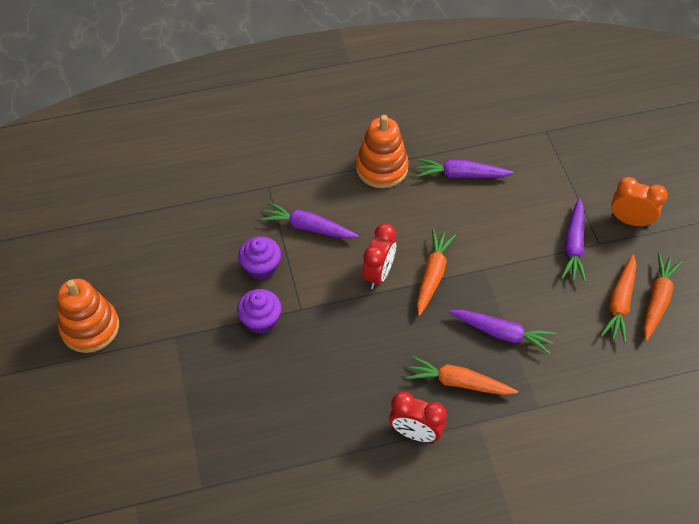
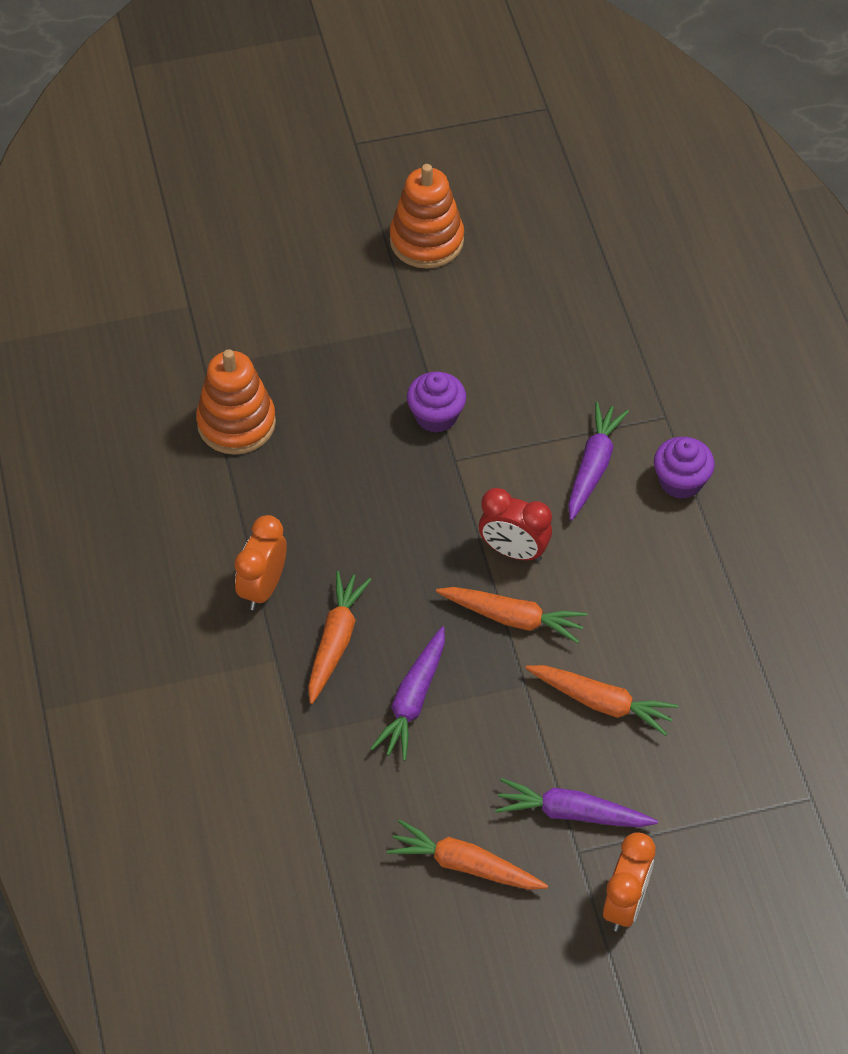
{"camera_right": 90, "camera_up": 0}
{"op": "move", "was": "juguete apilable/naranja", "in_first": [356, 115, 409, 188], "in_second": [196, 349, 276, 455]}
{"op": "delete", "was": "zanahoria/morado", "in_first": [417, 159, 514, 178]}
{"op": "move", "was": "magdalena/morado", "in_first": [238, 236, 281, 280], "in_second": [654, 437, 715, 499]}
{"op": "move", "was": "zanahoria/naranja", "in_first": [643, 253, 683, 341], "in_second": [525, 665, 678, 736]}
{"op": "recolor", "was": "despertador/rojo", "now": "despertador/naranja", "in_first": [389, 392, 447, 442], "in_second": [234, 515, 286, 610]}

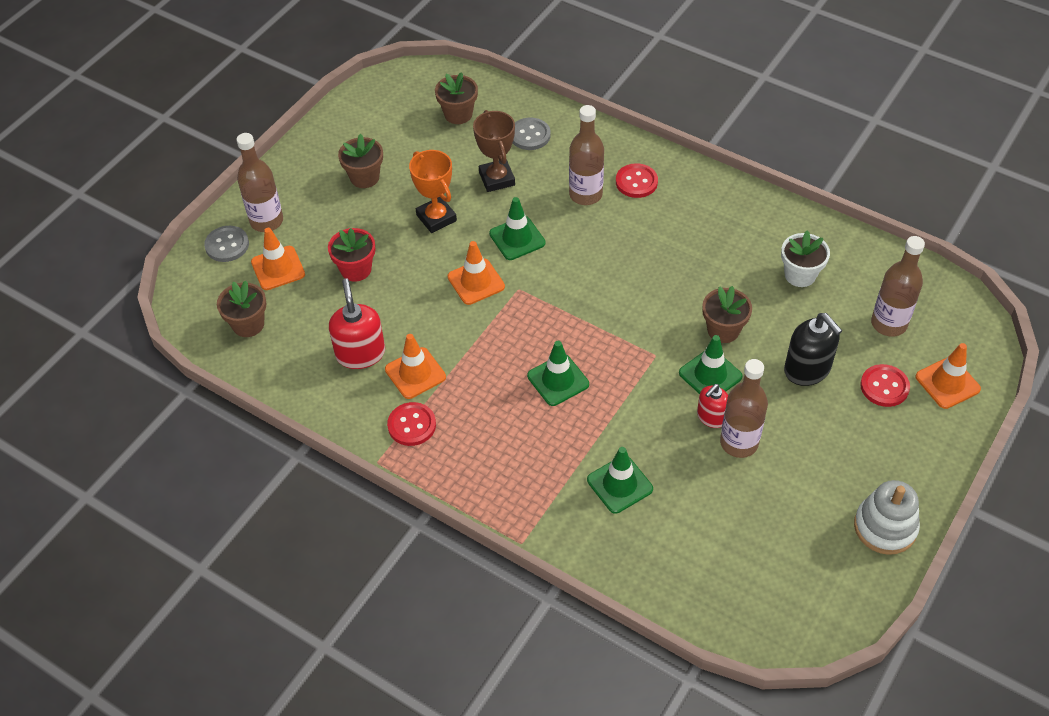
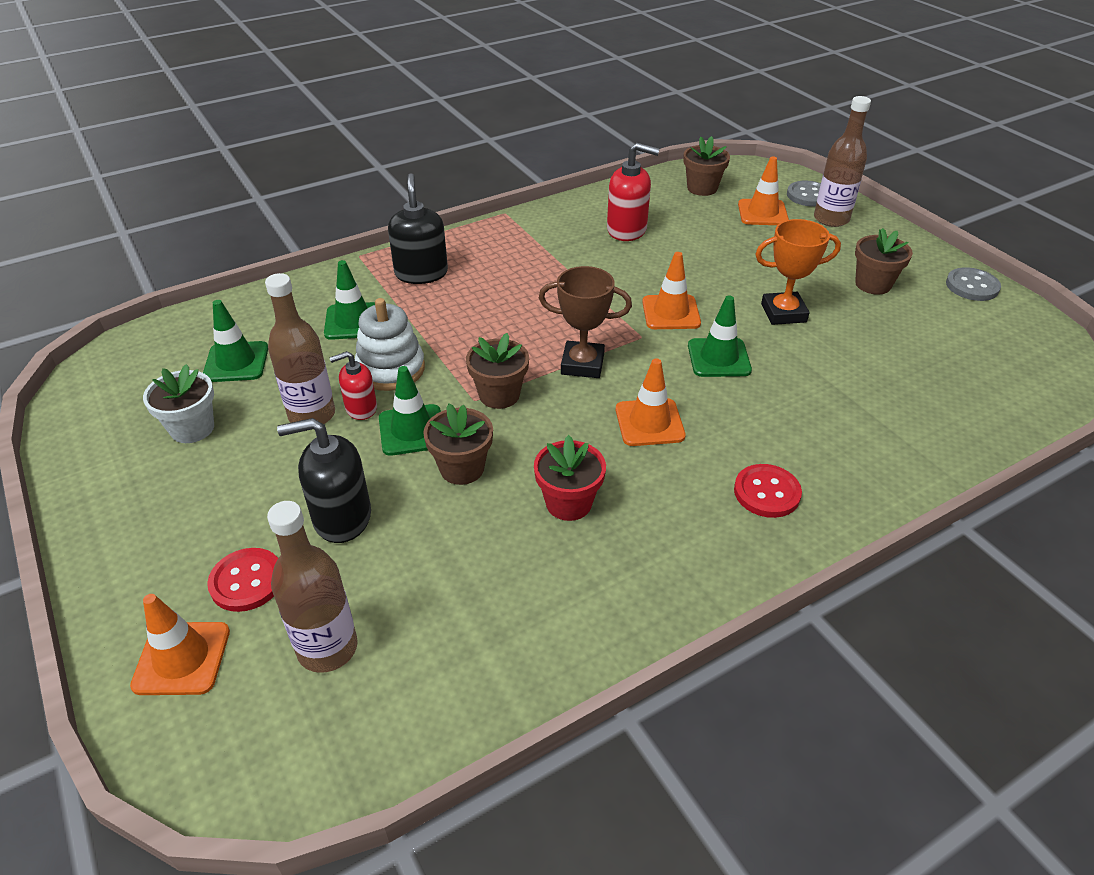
{"camera_right": 115, "camera_up": -10}
{"op": "move", "was": "maceta/marrón", "in_first": [435, 72, 478, 124], "in_second": [466, 333, 529, 409]}
{"op": "delete", "was": "botella/marrón", "in_first": [569, 105, 604, 205]}
{"op": "move", "was": "trofeo/marrón", "in_first": [473, 110, 515, 192], "in_second": [539, 266, 632, 378]}
{"op": "move", "was": "botón/gris", "in_first": [513, 118, 551, 150], "in_second": [946, 267, 1001, 301]}
{"op": "move", "was": "maceta/rojo", "in_first": [328, 228, 375, 282], "in_second": [534, 435, 606, 521]}
{"op": "move", "was": "maceta/blanco", "in_first": [781, 230, 830, 287], "in_second": [143, 364, 214, 443]}
{"op": "move", "was": "cono de tráfico/naranja", "in_first": [385, 334, 446, 399], "in_second": [616, 358, 686, 446]}
{"op": "move", "was": "cono de tráfico/verde", "in_first": [527, 341, 589, 406], "in_second": [203, 300, 268, 382]}
{"op": "rotate", "was": "dispensador de jabón/rojo", "in_first": [697, 384, 728, 428], "in_second": [329, 351, 377, 420], "clockwise": -90}
{"op": "delete", "was": "botón/rojo", "in_first": [387, 402, 436, 446]}
{"op": "move", "was": "juguete apilable/blanco", "in_first": [854, 480, 920, 555], "in_second": [355, 298, 425, 391]}
{"op": "insert", "now": "dispensador de jabón/negro", "in_second": [388, 173, 448, 284]}

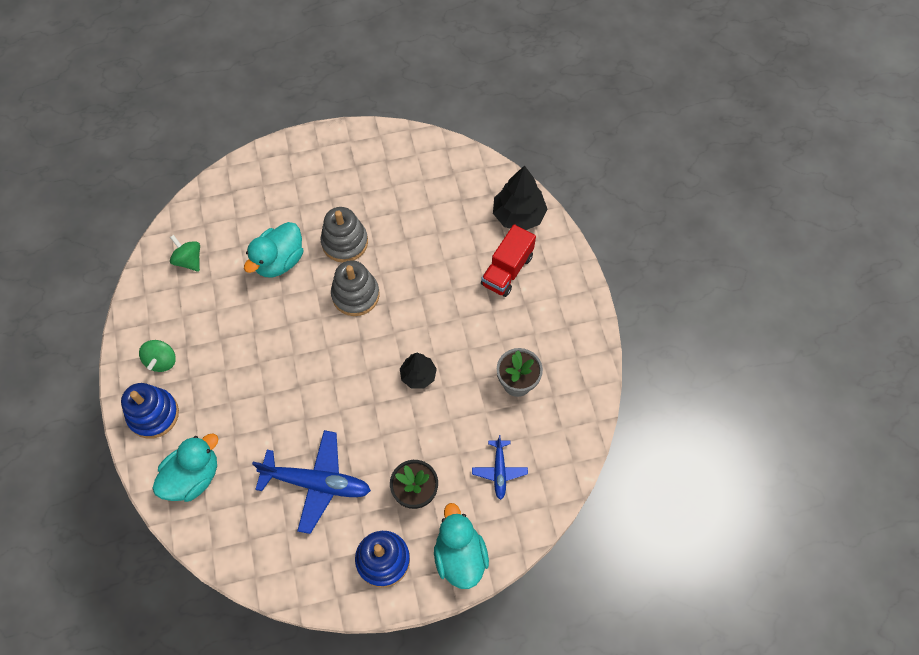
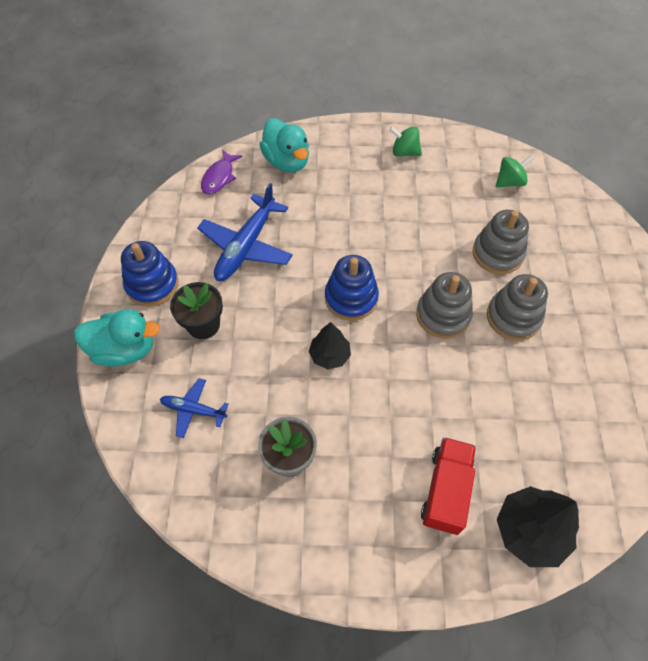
{"camera_right": 105, "camera_up": -5}
{"op": "replace", "was": "pato/turquesa", "now": "juguete apilable/gris", "in_first": [244, 222, 303, 277], "in_second": [473, 210, 529, 274]}
{"op": "rotate", "was": "camión/rojo", "in_first": [481, 224, 536, 297], "in_second": [421, 437, 476, 535], "clockwise": 60}
{"op": "move", "was": "juguete apilable/azul", "in_first": [121, 383, 179, 439], "in_second": [325, 255, 379, 321]}
{"op": "insert", "now": "pez/morado", "in_second": [201, 150, 242, 194]}

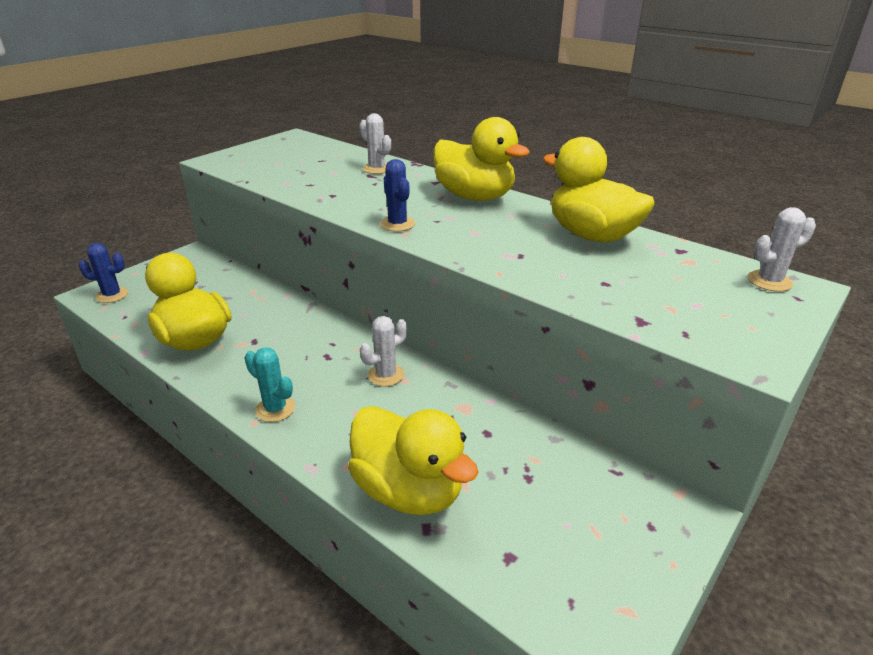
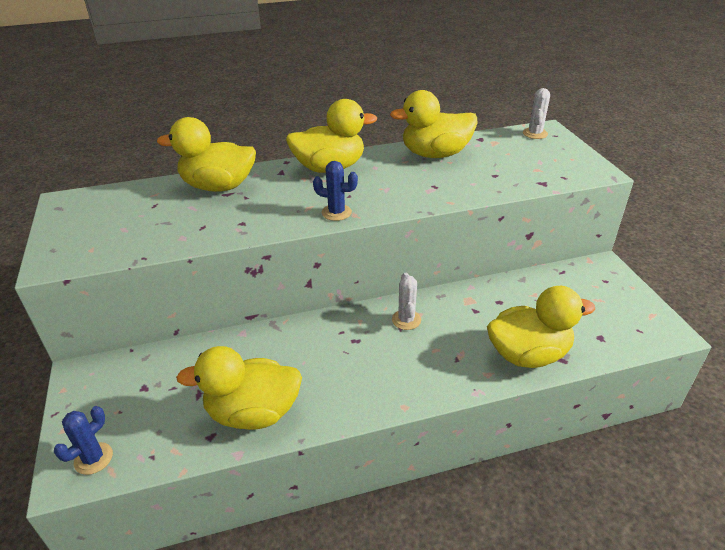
{"camera_right": -55, "camera_up": 5}
{"op": "replace", "was": "cactus/blanco", "now": "pato/amarillo", "in_first": [359, 113, 391, 174], "in_second": [157, 117, 256, 192]}
{"op": "delete", "was": "cactus/turquesa", "in_first": [244, 347, 295, 422]}

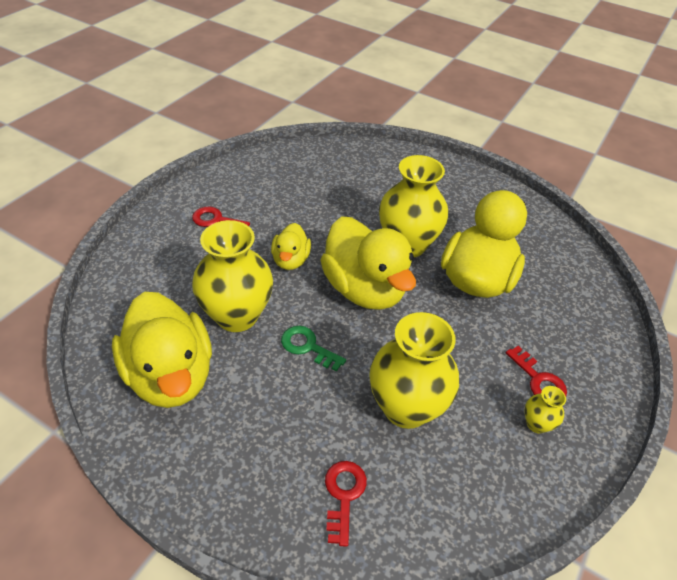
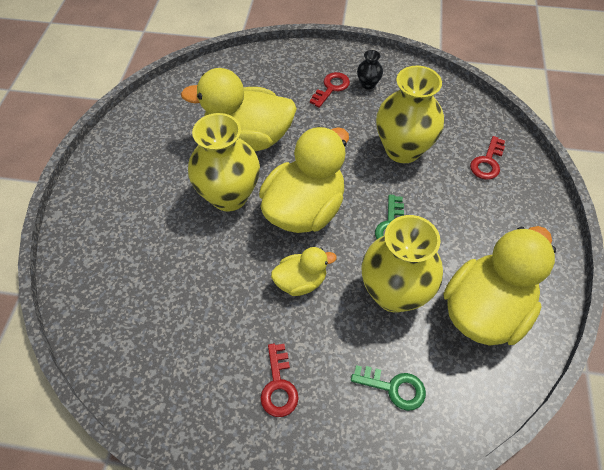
{"camera_right": -110, "camera_up": 10}
{"op": "recolor", "was": "florero/amarillo", "now": "florero/negro", "in_first": [525, 386, 566, 433], "in_second": [357, 50, 383, 89]}
{"op": "rotate", "was": "llave/rojo", "in_first": [325, 461, 367, 547], "in_second": [470, 136, 505, 180], "clockwise": -45}
{"op": "insert", "now": "llave/verde", "in_second": [351, 365, 426, 411]}

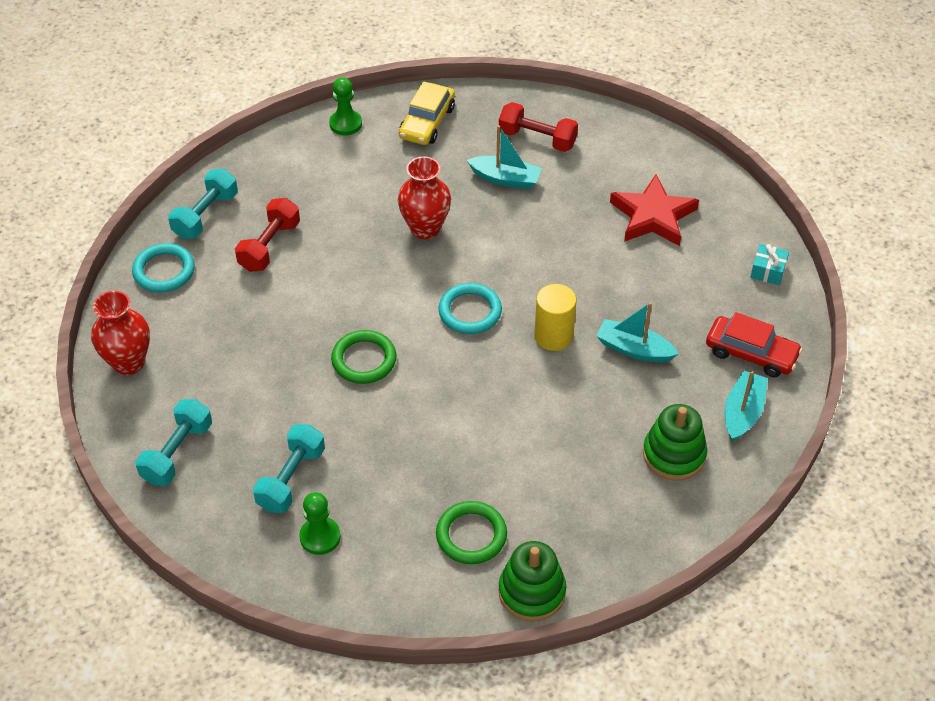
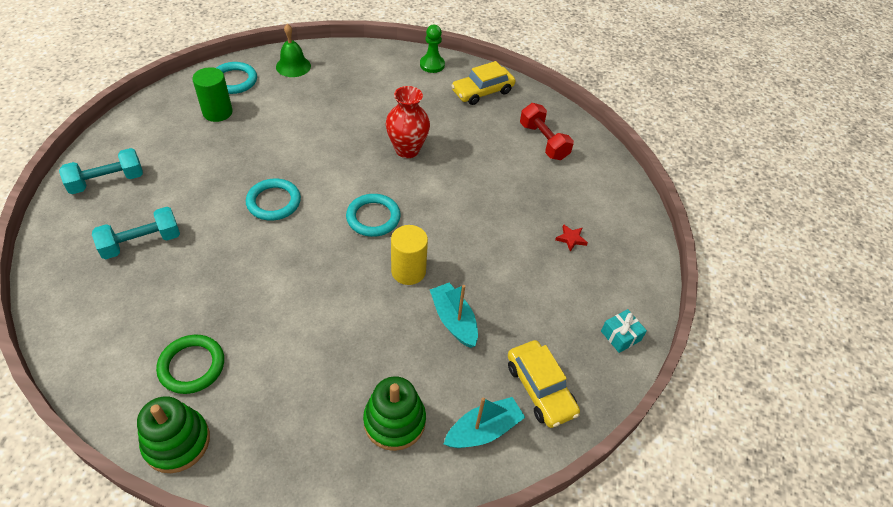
{"camera_right": 35, "camera_up": 0}
{"op": "delete", "was": "barco/turquesa", "in_first": [467, 125, 542, 189]}
{"op": "replace", "was": "mancuerna/turquesa", "now": "campana/verde", "in_first": [168, 169, 238, 239], "in_second": [276, 24, 311, 77]}
{"op": "resize", "was": "estrella/rojo", "in_first": [610, 175, 699, 246], "in_second": [555, 224, 588, 252], "ratio": 0.4}
{"op": "delete", "was": "mancuerna/rojo", "in_first": [235, 198, 300, 272]}
{"op": "delete", "was": "florero/rojo", "in_first": [91, 291, 150, 375]}
{"op": "recolor", "was": "coche/rojo", "now": "coche/amarillo", "in_first": [706, 312, 802, 377], "in_second": [508, 340, 580, 428]}
{"op": "recolor", "was": "anillo/verde", "now": "anillo/turquesa", "in_first": [331, 330, 397, 384], "in_second": [246, 179, 301, 221]}
{"op": "delete", "was": "peón/verde", "in_first": [299, 492, 341, 555]}
{"op": "insert", "now": "cilindro/verde", "in_second": [192, 67, 233, 122]}

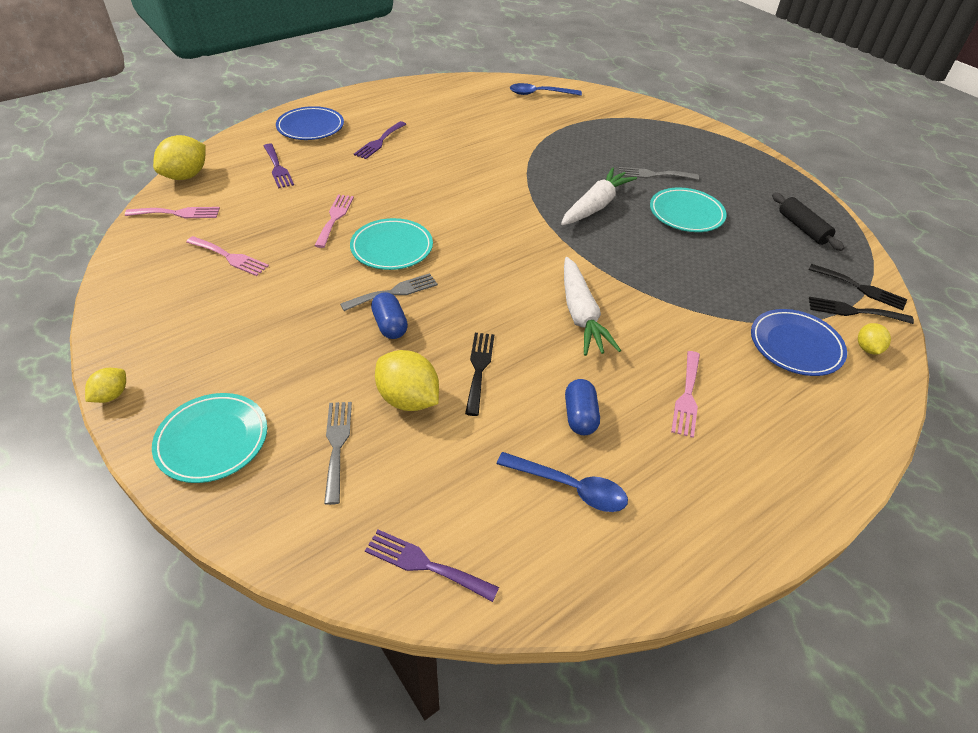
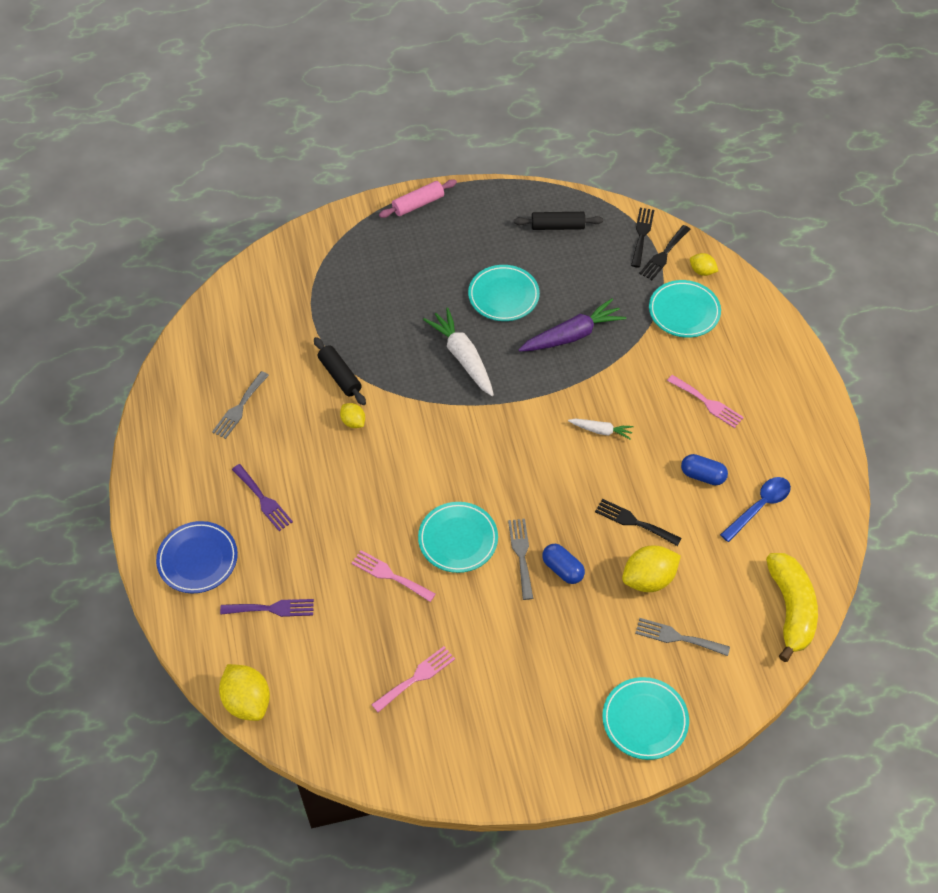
{"camera_right": -65, "camera_up": 10}
{"op": "delete", "was": "cuchara/azul", "in_first": [510, 83, 582, 96]}
{"op": "move", "was": "tenedor/gris", "in_first": [619, 167, 699, 180], "in_second": [212, 371, 269, 439]}
{"op": "delete", "was": "tenedor/rosa", "in_first": [125, 207, 220, 218]}
{"op": "resize", "was": "zanahoria/blanco", "in_first": [564, 257, 621, 356], "in_second": [568, 418, 634, 440], "ratio": 0.55}
{"op": "rotate", "was": "tenedor/negro", "in_first": [808, 264, 907, 310], "in_second": [631, 208, 654, 267], "clockwise": -45}
{"op": "rotate", "was": "cápsula/azul", "in_first": [371, 292, 408, 339], "in_second": [542, 544, 585, 584], "clockwise": 45}
{"op": "recolor", "was": "plato/azul", "now": "plato/turquesa", "in_first": [751, 309, 847, 376], "in_second": [649, 280, 721, 338]}
{"op": "move", "was": "limón/amarillo", "in_first": [85, 368, 126, 403], "in_second": [340, 403, 365, 428]}
{"op": "replace", "was": "tenedor/morado", "now": "plátano/amarillo", "in_first": [365, 530, 499, 602], "in_second": [766, 553, 818, 662]}
{"op": "insert", "now": "rodillo/rosa", "in_second": [379, 179, 457, 218]}
{"op": "insert", "now": "zanahoria/morado", "in_second": [518, 298, 626, 352]}
{"op": "insert", "now": "rodillo/negro", "in_second": [314, 337, 366, 405]}

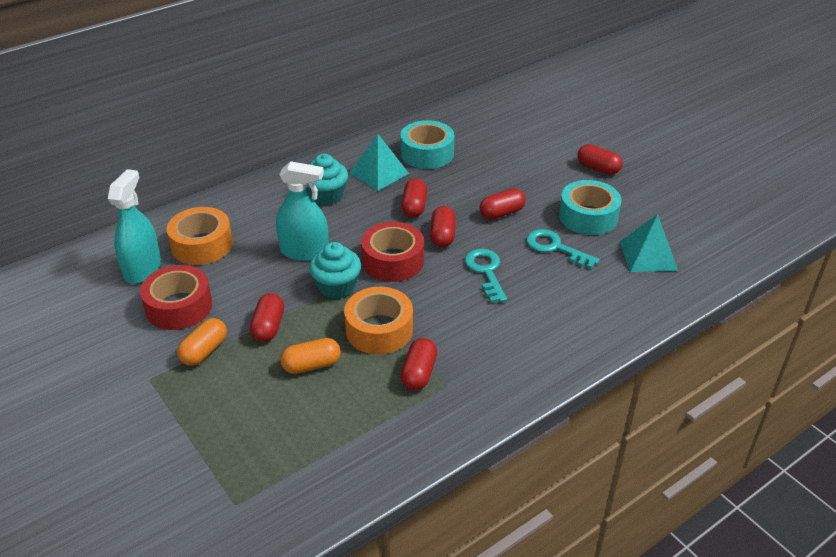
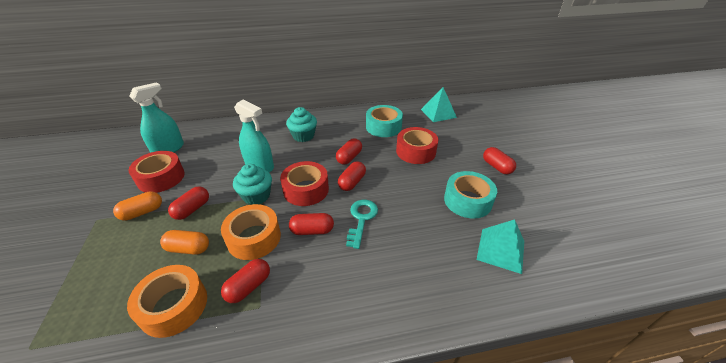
{"camera_right": 25, "camera_up": 0}
{"op": "move", "was": "pirámide/turquesa", "in_first": [349, 134, 409, 191], "in_second": [421, 87, 457, 122]}
{"op": "move", "was": "cápsula/rojo", "in_first": [480, 188, 526, 220], "in_second": [289, 213, 334, 235]}
{"op": "move", "was": "cinta adhesiva/naranja", "in_first": [167, 207, 233, 265], "in_second": [127, 265, 207, 338]}
{"op": "delete", "was": "llave/turquesa", "in_first": [526, 229, 600, 269]}
{"op": "insert", "now": "cinta adhesiva/rojo", "in_second": [396, 127, 438, 164]}

